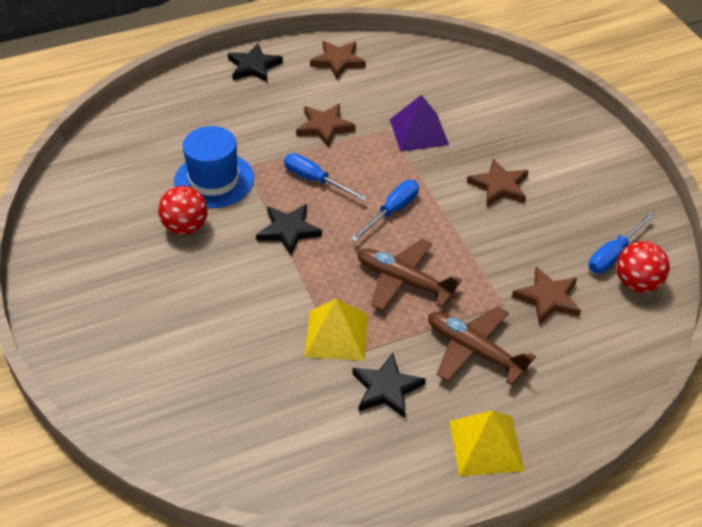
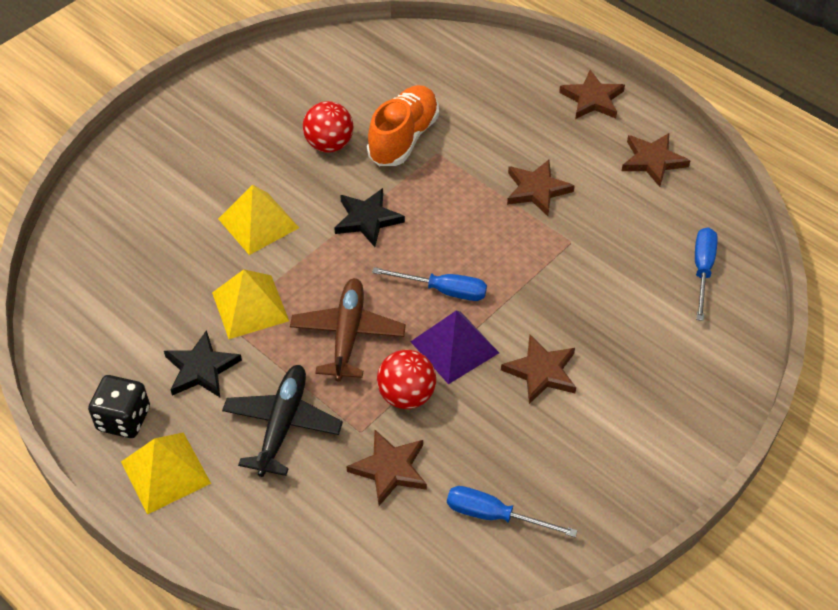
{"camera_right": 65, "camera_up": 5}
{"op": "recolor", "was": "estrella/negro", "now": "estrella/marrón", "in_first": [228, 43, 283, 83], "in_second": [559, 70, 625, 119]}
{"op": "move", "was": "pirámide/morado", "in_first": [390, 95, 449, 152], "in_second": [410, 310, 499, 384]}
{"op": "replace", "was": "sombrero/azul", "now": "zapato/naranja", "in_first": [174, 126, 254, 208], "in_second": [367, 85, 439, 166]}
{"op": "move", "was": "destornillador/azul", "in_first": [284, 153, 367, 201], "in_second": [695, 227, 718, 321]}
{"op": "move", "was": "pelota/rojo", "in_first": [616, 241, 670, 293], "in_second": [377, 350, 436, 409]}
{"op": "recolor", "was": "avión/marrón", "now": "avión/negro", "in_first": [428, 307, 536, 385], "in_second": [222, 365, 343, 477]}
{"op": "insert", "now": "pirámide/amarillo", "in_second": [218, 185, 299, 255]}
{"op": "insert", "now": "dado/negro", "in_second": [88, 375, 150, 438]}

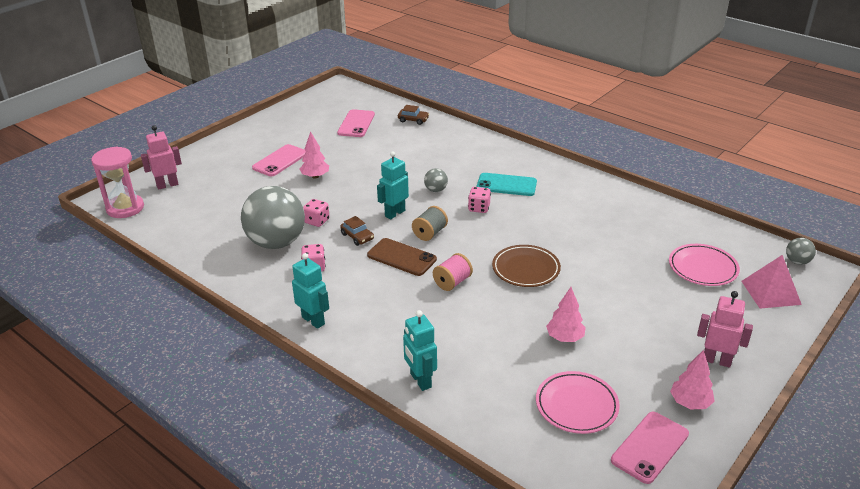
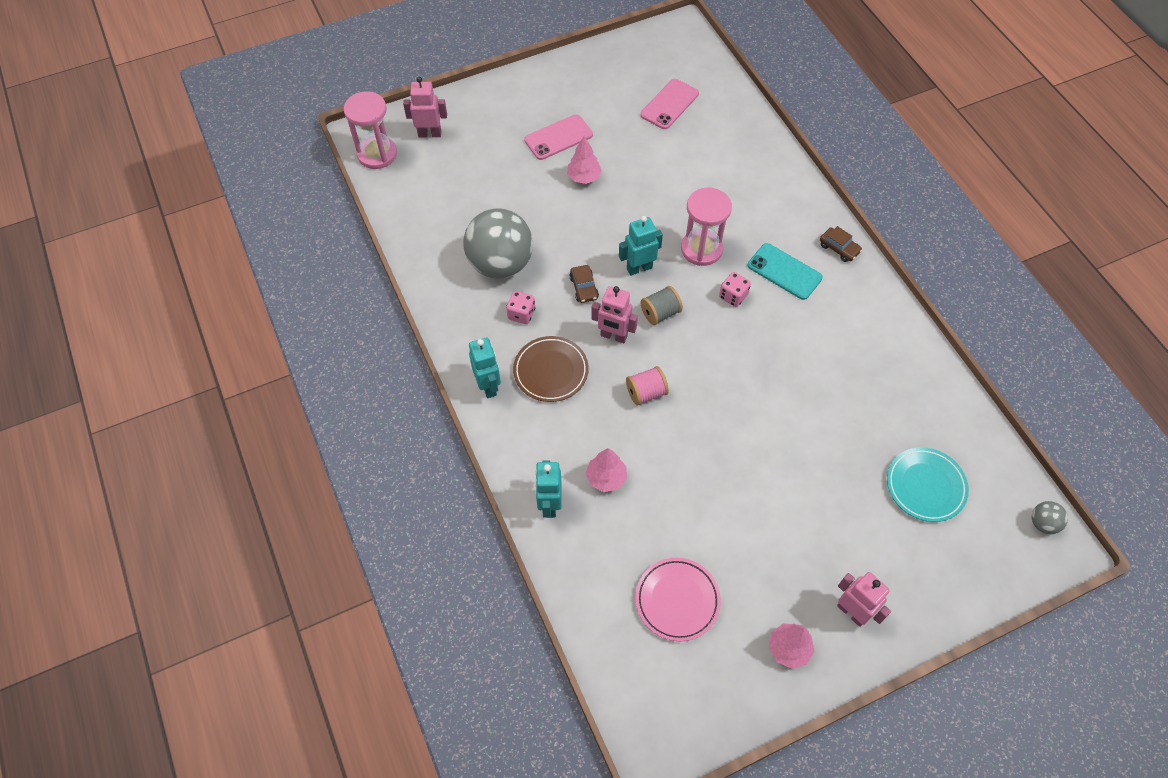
{"camera_right": 25, "camera_up": 25}
{"op": "move", "was": "coche/marrón", "in_first": [398, 105, 429, 125], "in_second": [820, 226, 862, 262]}
{"op": "replace", "was": "pelota/gris", "now": "reloj de arena/rosa", "in_first": [424, 168, 448, 192], "in_second": [681, 187, 732, 266]}
{"op": "delete", "was": "dado/rosa", "in_first": [303, 199, 330, 227]}
{"op": "replace", "was": "móvil/marrón", "now": "robot/rosa", "in_first": [367, 238, 437, 276], "in_second": [591, 286, 638, 343]}
{"op": "recolor", "was": "plato/rosa", "now": "plato/turquesa", "in_first": [669, 244, 740, 286], "in_second": [887, 447, 969, 522]}
{"op": "move", "was": "plato/marrón", "in_first": [492, 245, 561, 287], "in_second": [513, 336, 589, 402]}
{"op": "delete", "was": "pirámide/rosa", "in_first": [741, 255, 802, 309]}
{"op": "move", "was": "árbol/rosa", "in_first": [546, 287, 586, 342], "in_second": [586, 448, 627, 492]}
{"op": "delete", "was": "móvil/rosa", "in_first": [611, 412, 689, 484]}

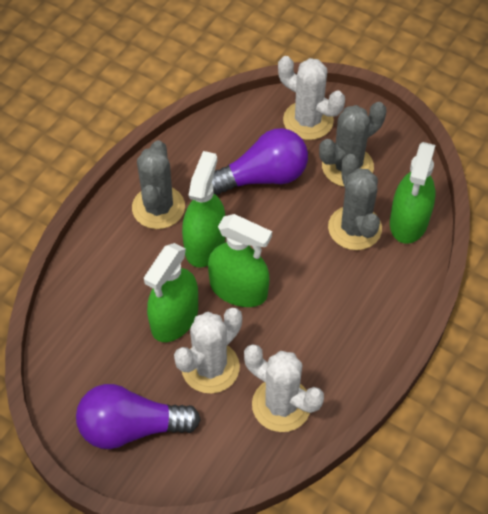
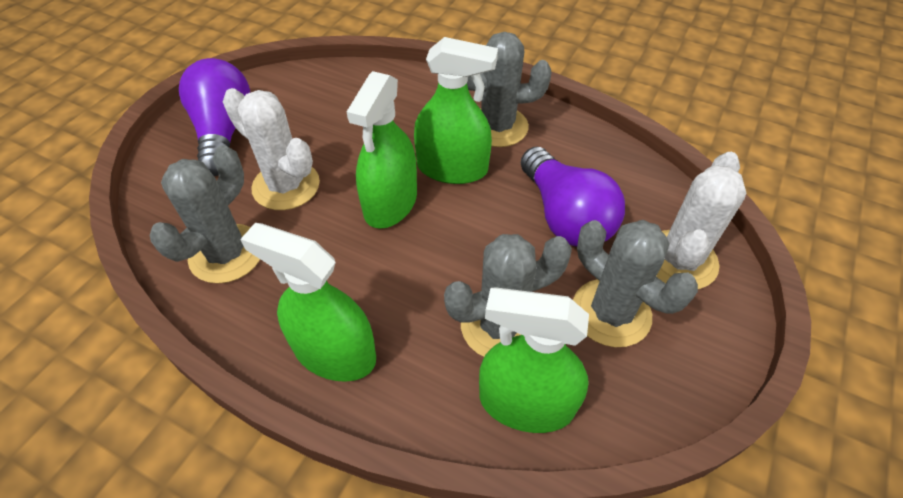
{"camera_right": 85, "camera_up": -5}
{"op": "move", "was": "pulverizador/verde", "in_first": [144, 243, 198, 342], "in_second": [240, 223, 376, 382]}
{"op": "recolor", "was": "cactus/blanco", "now": "cactus/gris", "in_first": [244, 344, 324, 432], "in_second": [150, 145, 260, 284]}

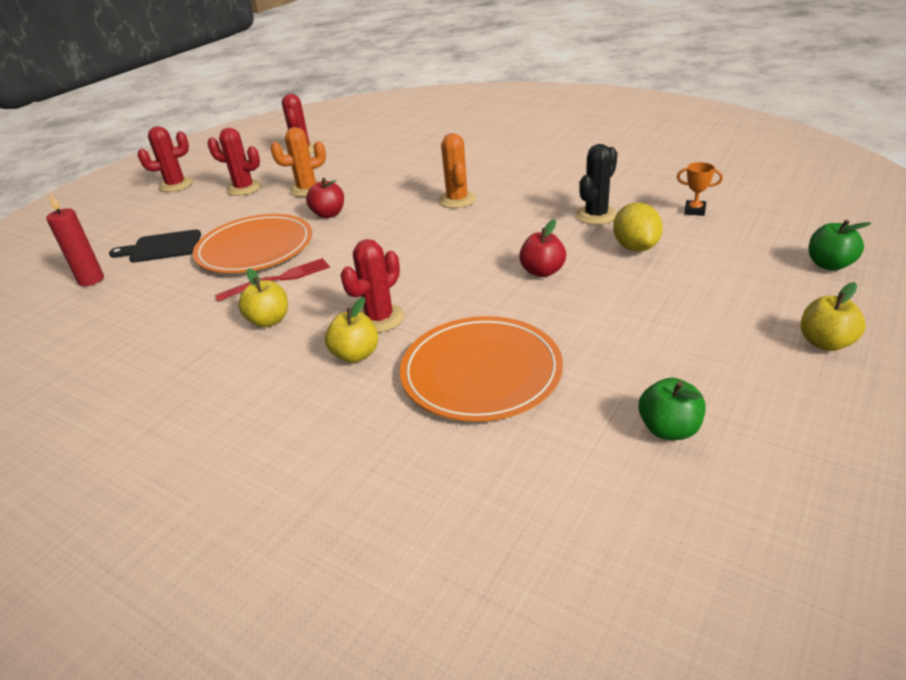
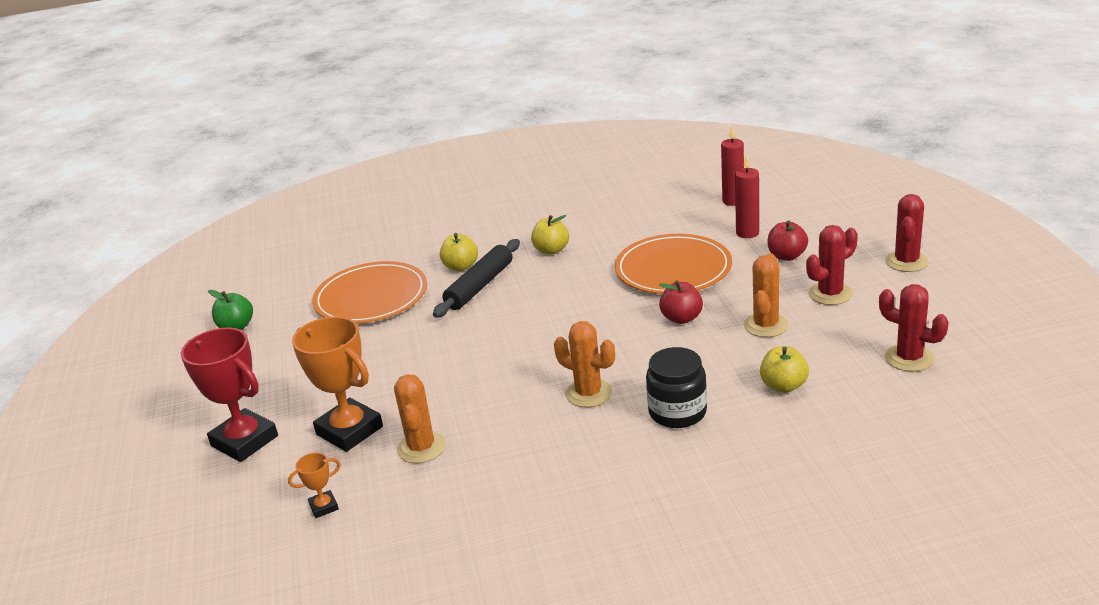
{"camera_right": 135, "camera_up": -5}
{"op": "recolor", "was": "cactus/negro", "now": "cactus/naranja", "in_first": [576, 144, 617, 225], "in_second": [394, 374, 446, 463]}
{"op": "replace", "was": "limón/amarillo", "now": "trofeo/naranja", "in_first": [613, 203, 663, 252], "in_second": [292, 316, 383, 452]}
{"op": "move", "was": "manzana/rojo", "in_first": [519, 219, 566, 277], "in_second": [768, 220, 808, 261]}
{"op": "delete", "was": "manzana/verde", "in_first": [809, 220, 871, 271]}
{"op": "replace", "was": "tabla de cortar/negro", "now": "vela/rojo", "in_first": [109, 229, 201, 263], "in_second": [735, 155, 759, 238]}
{"op": "replace", "was": "cactus/rojo", "now": "rodillo/negro", "in_first": [340, 239, 404, 333], "in_second": [433, 239, 520, 318]}
{"op": "delete", "was": "tenedor/rojo", "in_first": [215, 258, 330, 302]}
{"op": "move", "was": "manzana/amarillo", "in_first": [801, 282, 866, 351], "in_second": [760, 346, 809, 393]}
{"op": "insert", "now": "trofeo/rojo", "in_second": [181, 328, 278, 462]}
{"op": "insert", "now": "tarro/negro", "in_second": [646, 347, 707, 428]}

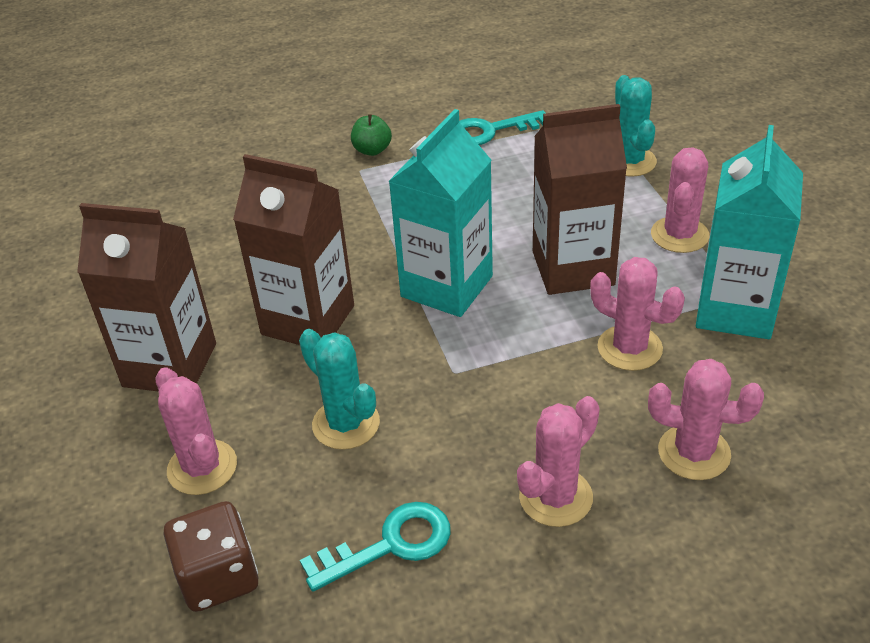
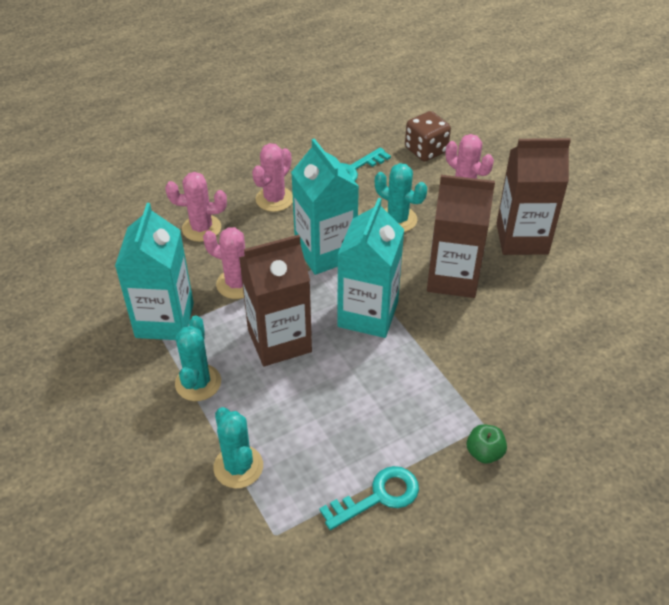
{"camera_right": 165, "camera_up": 5}
{"op": "recolor", "was": "cactus/rosa", "now": "cactus/turquesa", "in_first": [651, 147, 709, 253], "in_second": [175, 315, 221, 401]}
{"op": "insert", "now": "cartón de leche/turquesa", "in_second": [291, 138, 359, 275]}

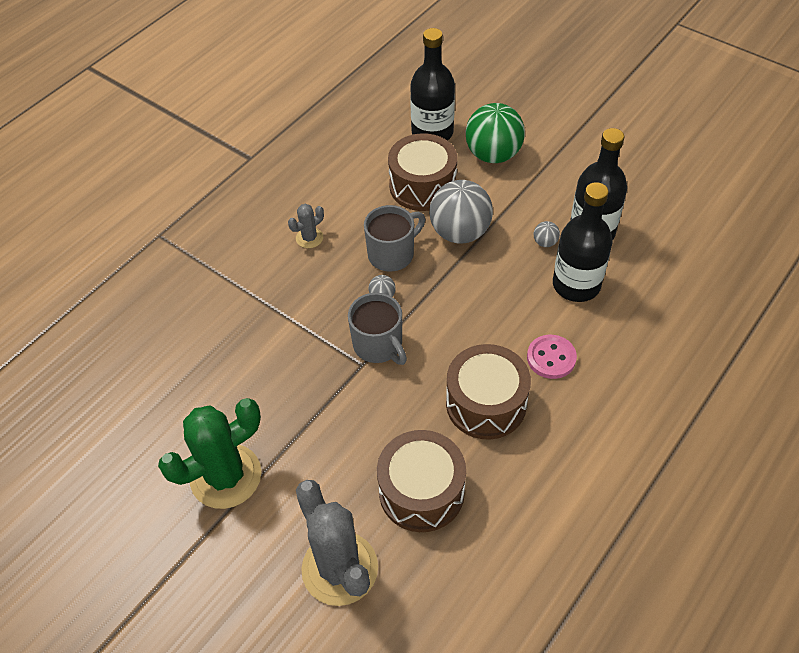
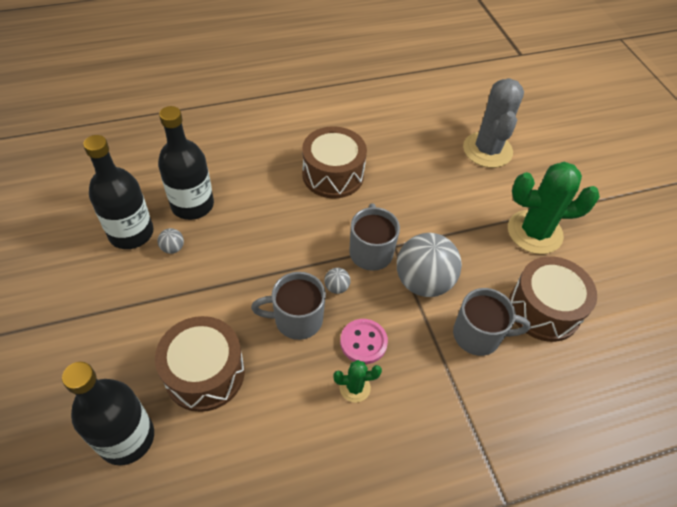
{"camera_right": -150, "camera_up": 0}
{"op": "delete", "was": "pelota/verde", "in_first": [465, 103, 525, 163]}
{"op": "move", "was": "pelota/gris", "in_first": [429, 180, 493, 244], "in_second": [397, 233, 462, 297]}
{"op": "recolor", "was": "cactus/gris", "now": "cactus/verde", "in_first": [288, 204, 324, 248], "in_second": [333, 360, 382, 403]}
{"op": "move", "was": "botón/rosa", "in_first": [527, 335, 577, 379], "in_second": [340, 319, 388, 364]}
{"op": "move", "was": "tambor/marrón", "in_first": [377, 430, 466, 532], "in_second": [509, 256, 597, 342]}
{"op": "insert", "now": "taza/gris", "in_second": [453, 288, 531, 356]}

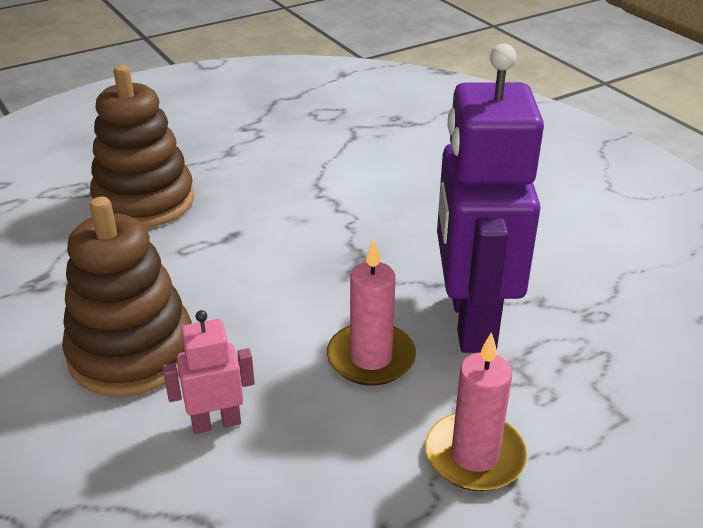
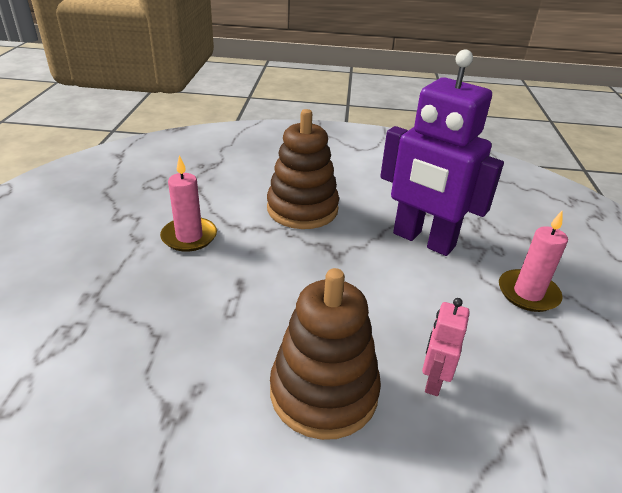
{"camera_right": -55, "camera_up": 0}
{"op": "move", "was": "juguete apilable/marrón", "in_first": [90, 65, 194, 228], "in_second": [267, 109, 339, 229]}
{"op": "move", "was": "vela/rosa", "in_first": [327, 239, 416, 386], "in_second": [160, 155, 217, 252]}

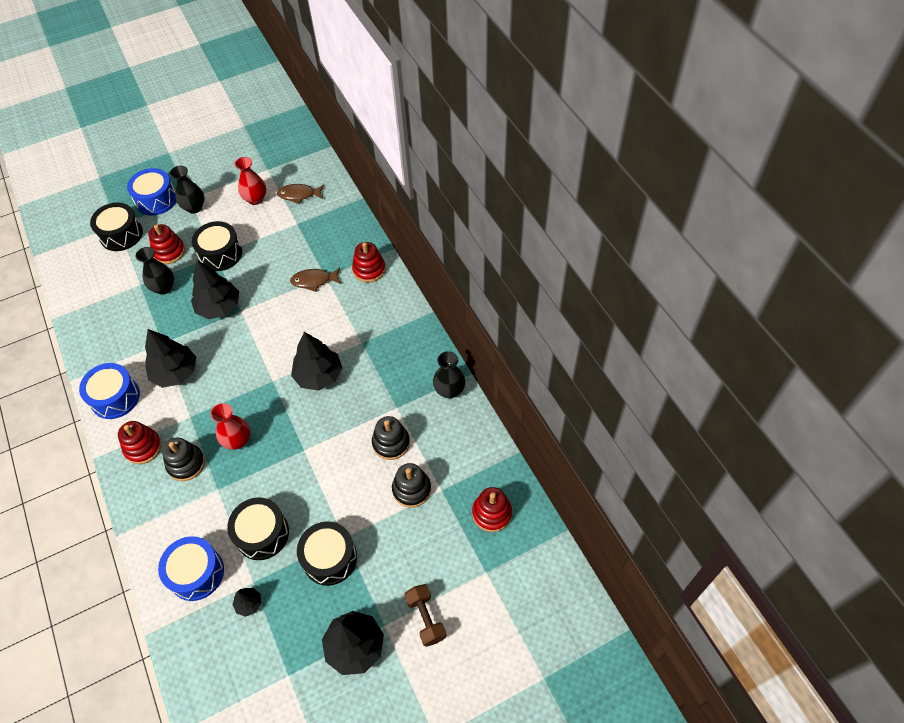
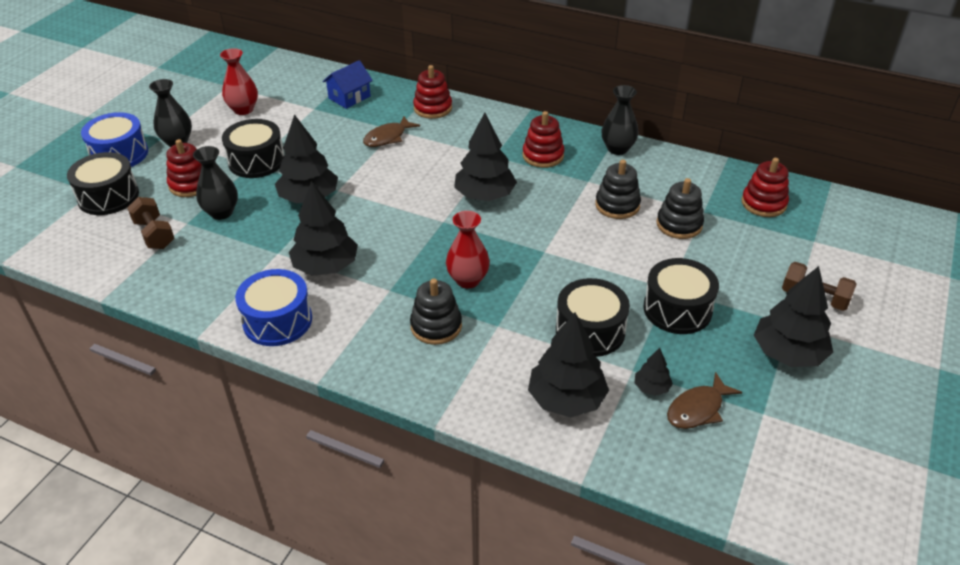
{"camera_right": -40, "camera_up": -15}
{"op": "move", "was": "pez/marrón", "in_first": [277, 184, 324, 204], "in_second": [667, 372, 742, 429]}
{"op": "move", "was": "juguete apilable/rojo", "in_first": [118, 421, 162, 464], "in_second": [522, 111, 564, 168]}
{"op": "replace", "was": "tambor/azul", "now": "árbol/negro", "in_first": [158, 536, 224, 601], "in_second": [528, 312, 609, 417]}
{"op": "insert", "now": "casa/azul", "in_second": [323, 60, 373, 109]}
{"op": "insert", "now": "mancuerna/marrón", "in_second": [127, 197, 175, 249]}

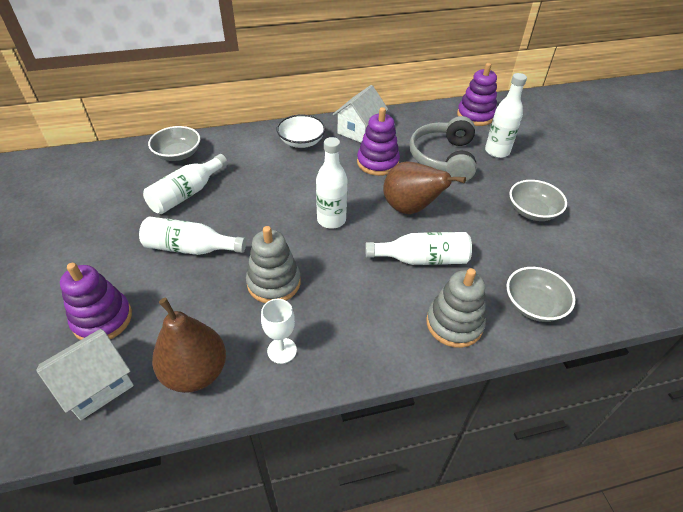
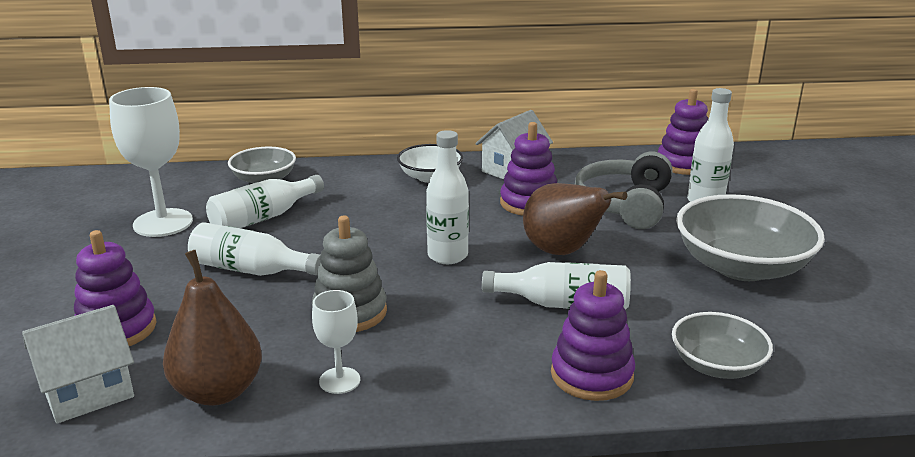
{"camera_right": 10, "camera_up": -20}
{"op": "resize", "was": "cuenco/gris", "in_first": [509, 180, 567, 221], "in_second": [676, 194, 825, 281], "ratio": 1.73}
{"op": "recolor", "was": "juguete apilable/gris", "now": "juguete apilable/morado", "in_first": [426, 268, 486, 348], "in_second": [551, 270, 635, 401]}
{"op": "insert", "now": "copa/blanco", "in_second": [109, 87, 193, 237]}

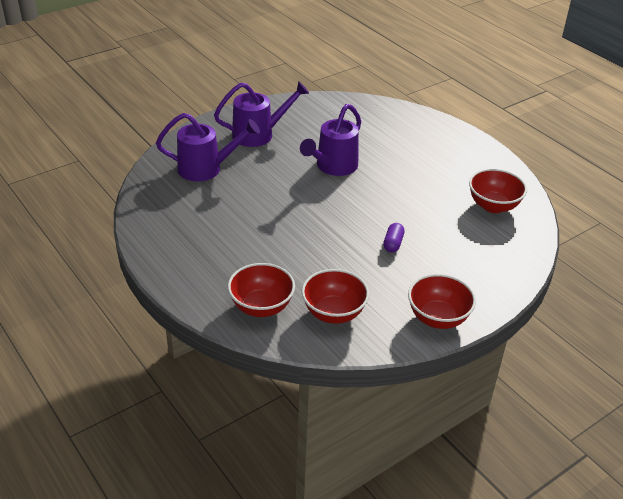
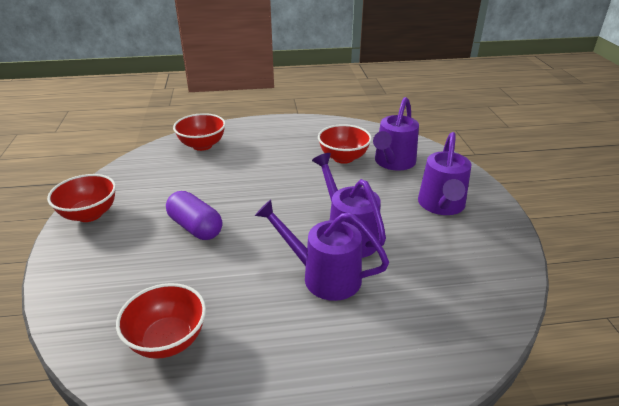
{"camera_right": 120, "camera_up": -5}
{"op": "resize", "was": "cápsula/morado", "in_first": [383, 223, 404, 253], "in_second": [166, 191, 222, 240], "ratio": 1.76}
{"op": "move", "was": "cuenco/rojo", "in_first": [302, 269, 369, 324], "in_second": [318, 124, 372, 164]}
{"op": "insert", "now": "regadera/morado", "in_second": [255, 199, 389, 301]}

